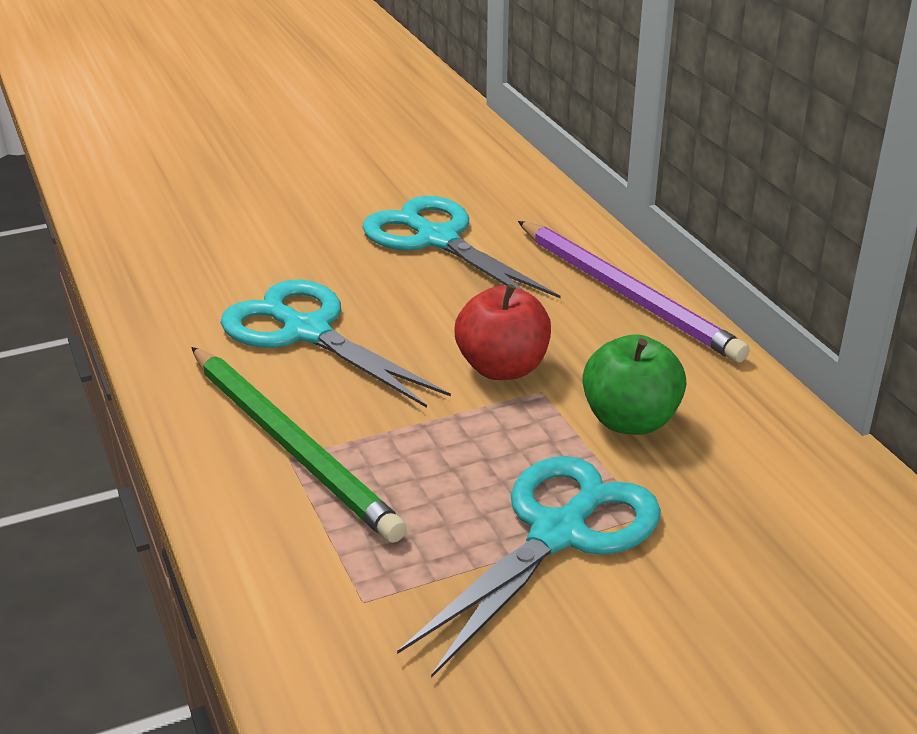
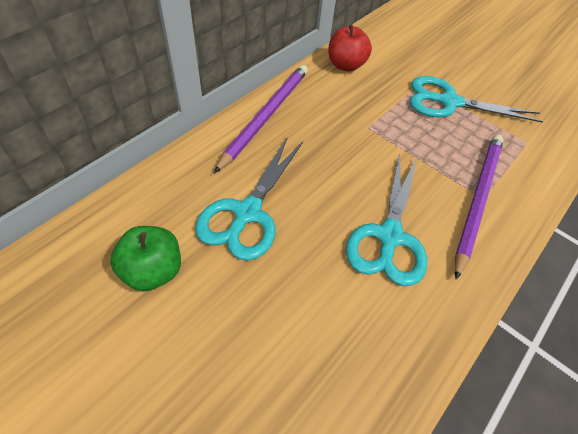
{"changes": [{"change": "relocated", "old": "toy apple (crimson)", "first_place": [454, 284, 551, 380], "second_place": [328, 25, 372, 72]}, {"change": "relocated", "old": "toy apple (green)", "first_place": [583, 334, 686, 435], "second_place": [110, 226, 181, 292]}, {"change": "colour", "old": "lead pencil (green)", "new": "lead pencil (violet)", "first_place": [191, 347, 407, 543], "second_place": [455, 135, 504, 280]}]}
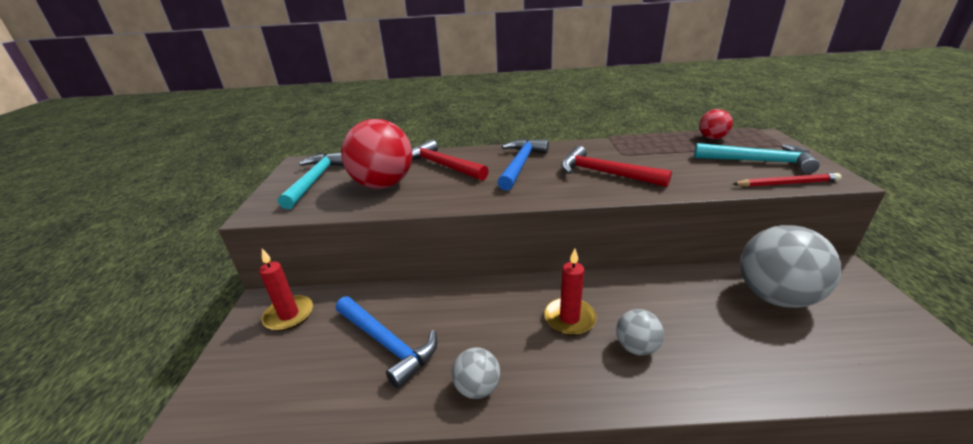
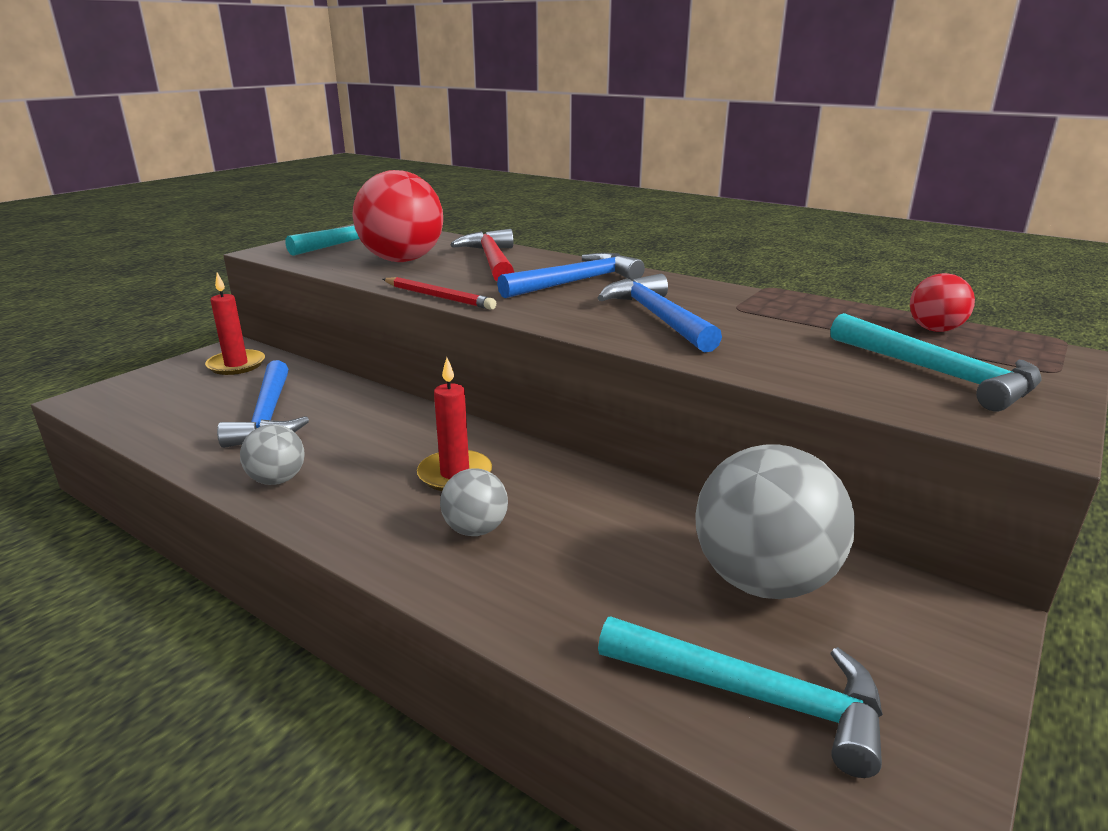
{"changes": [{"change": "appeared", "new": "claw hammer (turquoise)", "second_place": [598, 616, 883, 778]}, {"change": "relocated", "old": "lead pencil (crimson)", "first_place": [733, 173, 841, 187], "second_place": [383, 277, 496, 310]}, {"change": "colour", "old": "claw hammer (crimson)", "new": "claw hammer (blue)", "first_place": [561, 146, 672, 187], "second_place": [598, 274, 722, 353]}]}
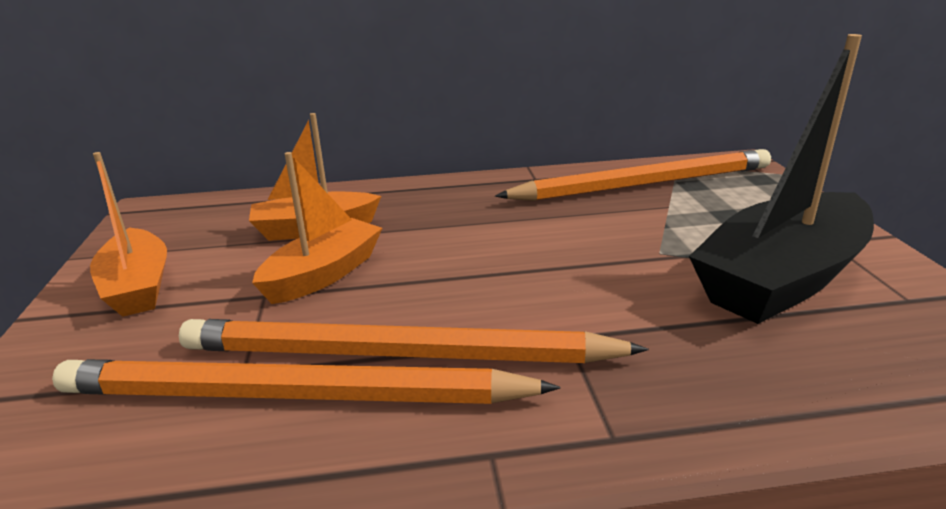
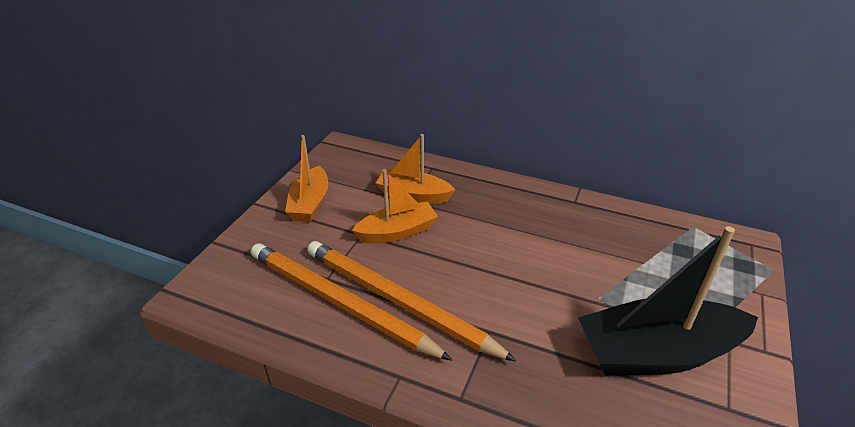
{"changes": [{"change": "missing", "old": "lead pencil (orange-coloured)", "first_place": [495, 149, 771, 201]}]}
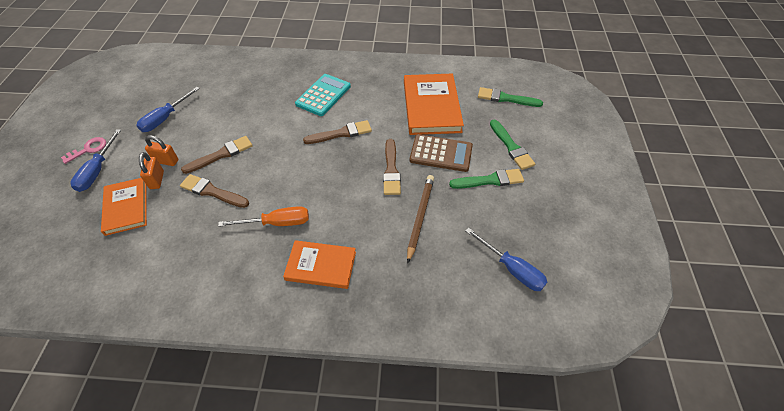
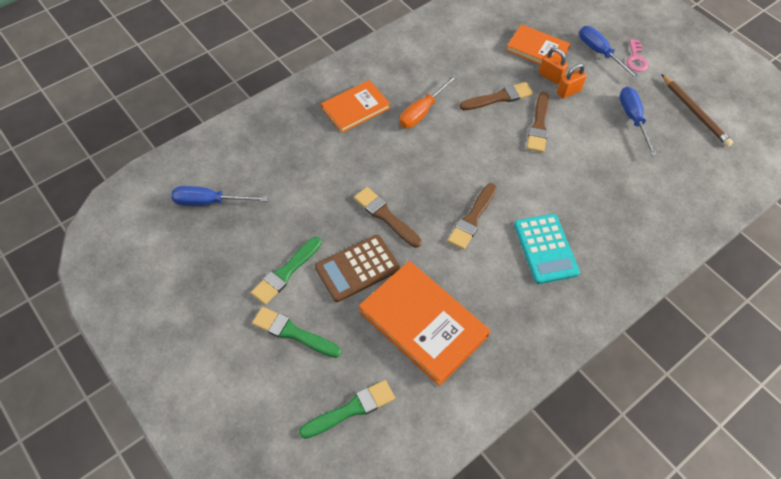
{"changes": [{"change": "relocated", "old": "lead pencil (dark brown)", "first_place": [407, 175, 434, 263], "second_place": [661, 74, 733, 147]}]}
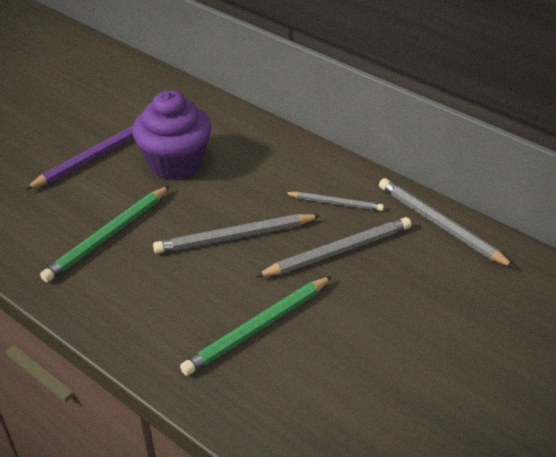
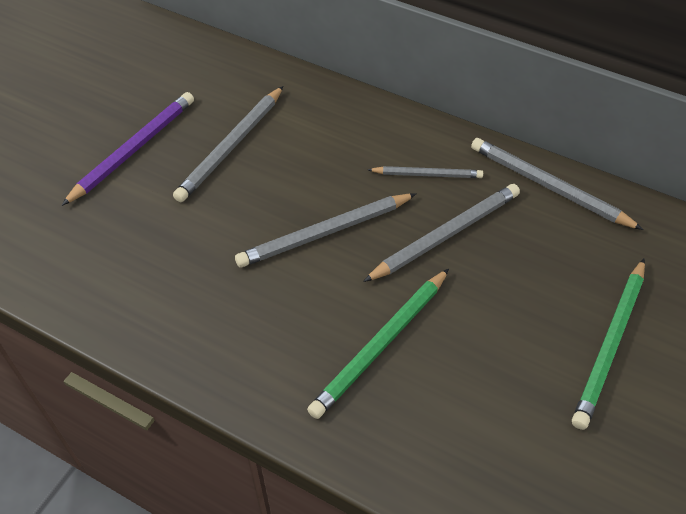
{"changes": [{"change": "relocated", "old": "lead pencil (green)", "first_place": [40, 186, 170, 283], "second_place": [572, 259, 645, 430]}, {"change": "exchanged", "old": "muffin (violet)", "new": "lead pencil (grey)", "first_place": [133, 90, 211, 180], "second_place": [173, 86, 283, 202]}]}
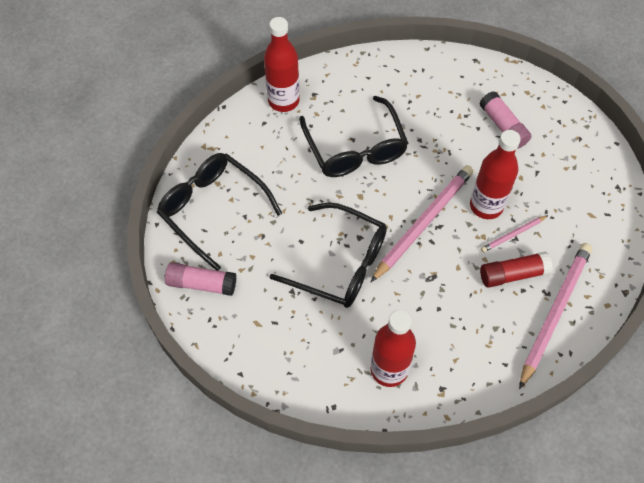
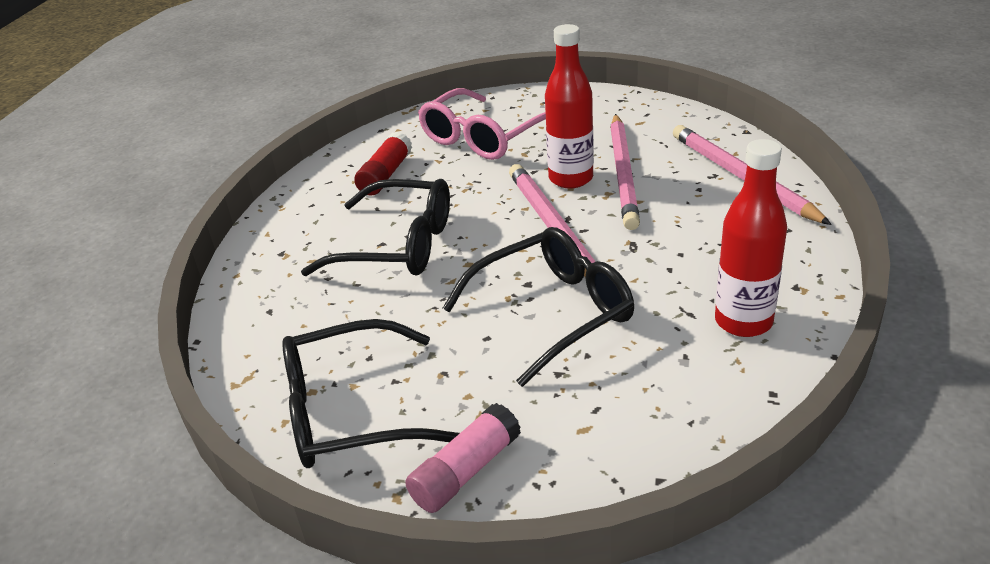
{"changes": [{"change": "missing", "old": "drink bottle (crimson)", "first_place": [264, 17, 300, 112]}, {"change": "relocated", "old": "glue stick (crimson)", "first_place": [480, 252, 553, 288], "second_place": [354, 131, 412, 195]}, {"change": "exchanged", "old": "glue stick (rose-pink)", "new": "eyeglasses (rose-pink)", "first_place": [479, 91, 531, 149], "second_place": [418, 88, 546, 160]}, {"change": "size", "old": "lead pencil (rose-pink)", "first_place": [481, 215, 548, 252], "second_place": [610, 114, 640, 230], "factor": 2.08}]}
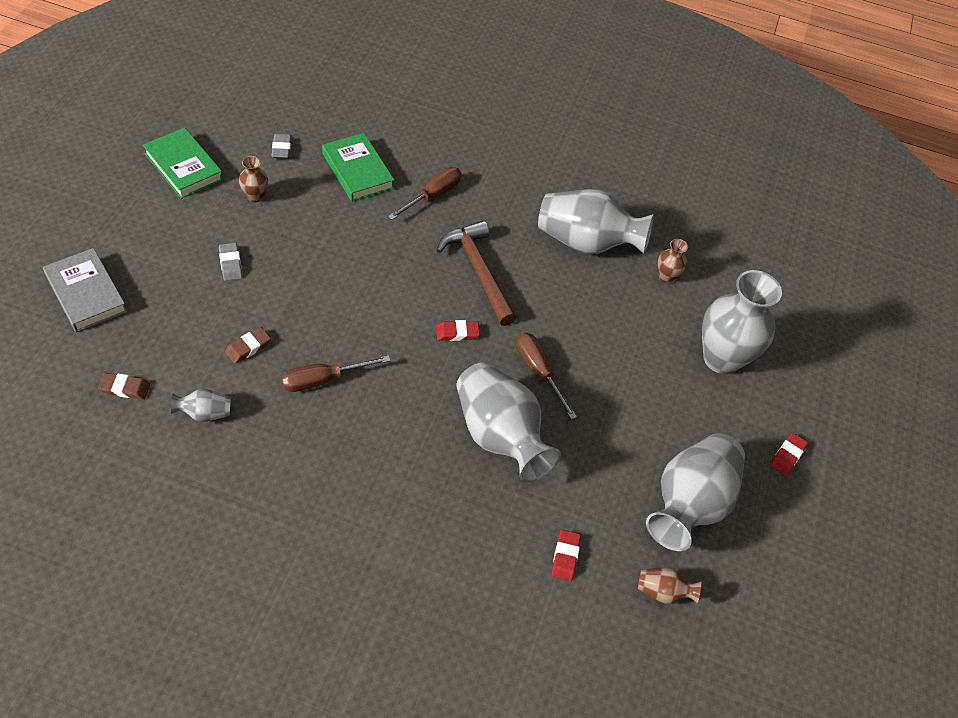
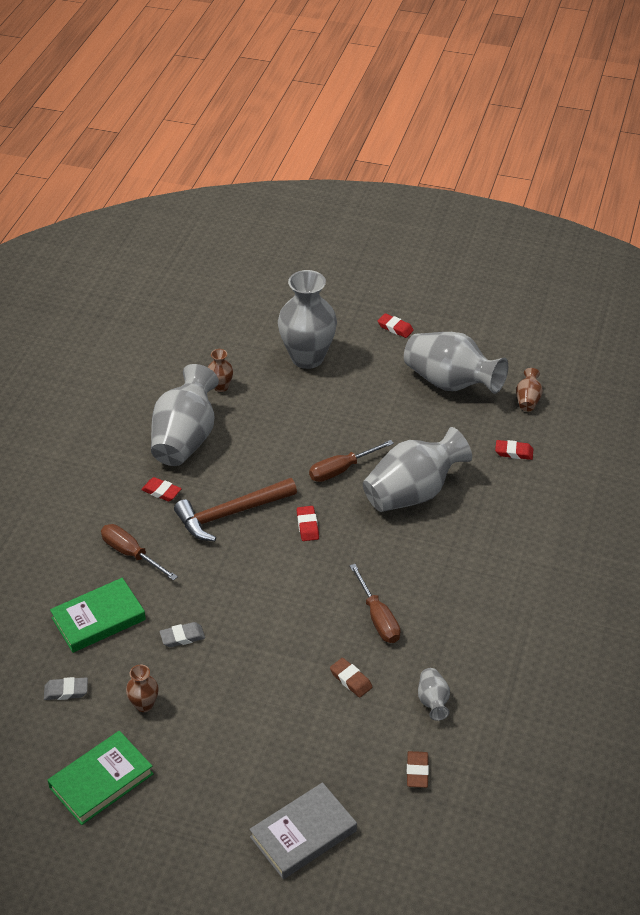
{"changes": [{"change": "appeared", "new": "pencil eraser (crimson)", "second_place": [141, 477, 182, 501]}, {"change": "relocated", "old": "pencil eraser (grey)", "first_place": [219, 243, 242, 281], "second_place": [160, 622, 205, 647]}]}
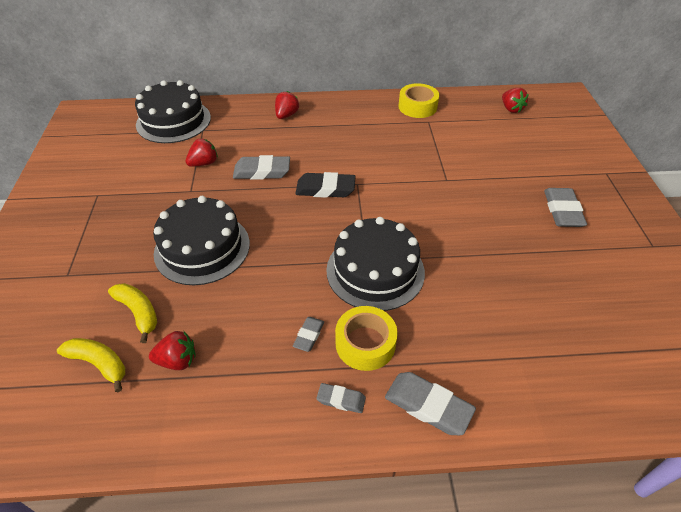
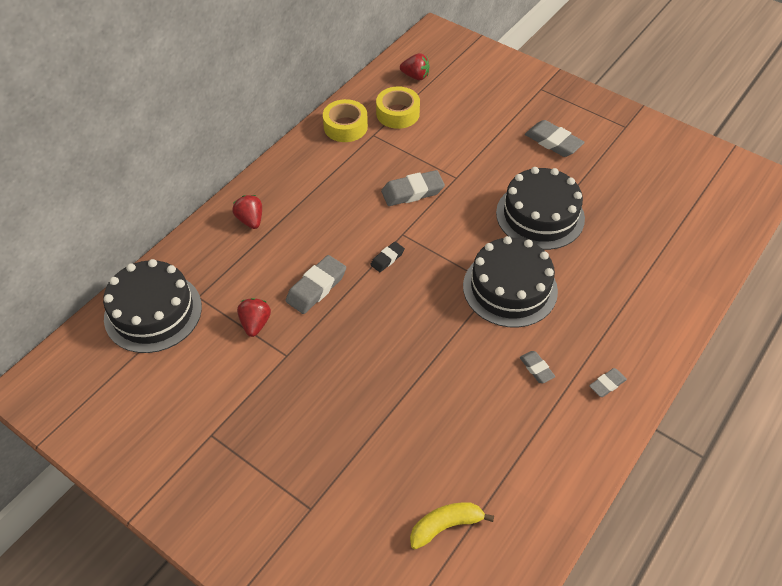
{"changes": [{"change": "missing", "old": "banana (bright yellow)", "first_place": [108, 283, 157, 343]}, {"change": "missing", "old": "toy strawberry (crimson)", "first_place": [149, 331, 196, 370]}, {"change": "relocated", "old": "gateau (black)", "first_place": [153, 196, 250, 285], "second_place": [496, 167, 585, 250]}, {"change": "relocated", "old": "sticky tape (bright yellow)", "first_place": [335, 306, 398, 371], "second_place": [376, 86, 420, 129]}, {"change": "relocated", "old": "pencil eraser (grey)", "first_place": [385, 372, 476, 435], "second_place": [381, 170, 445, 206]}, {"change": "size", "old": "pencil eraser (black)", "first_place": [295, 172, 356, 198], "second_place": [370, 242, 405, 272], "factor": 0.56}]}
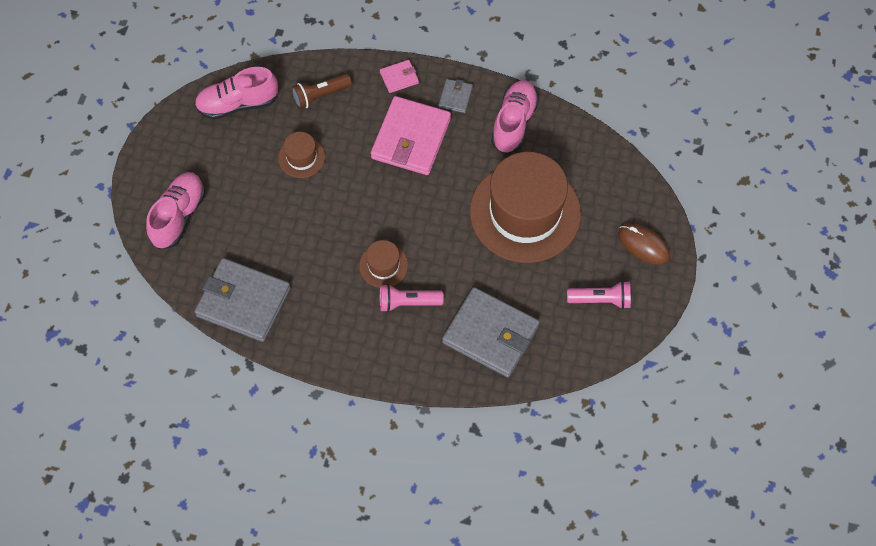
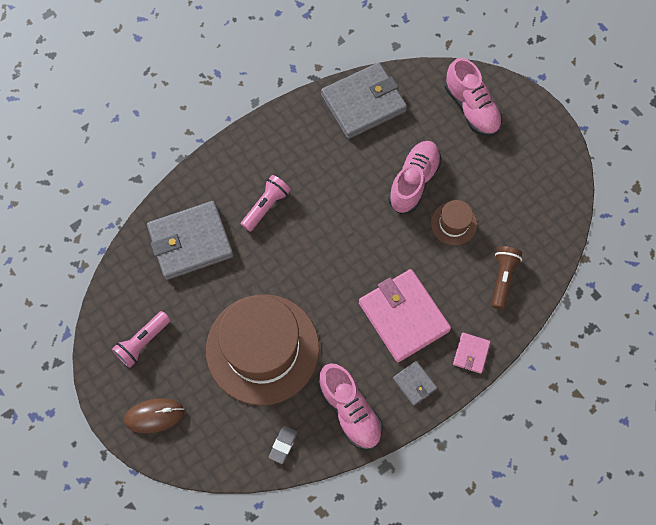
{"changes": [{"change": "missing", "old": "top hat (dark brown)", "first_place": [359, 240, 408, 288]}, {"change": "appeared", "new": "pencil eraser (grey)", "second_place": [269, 426, 298, 464]}, {"change": "relocated", "old": "shoe (rose-pink)", "first_place": [194, 67, 278, 120], "second_place": [388, 141, 441, 213]}]}
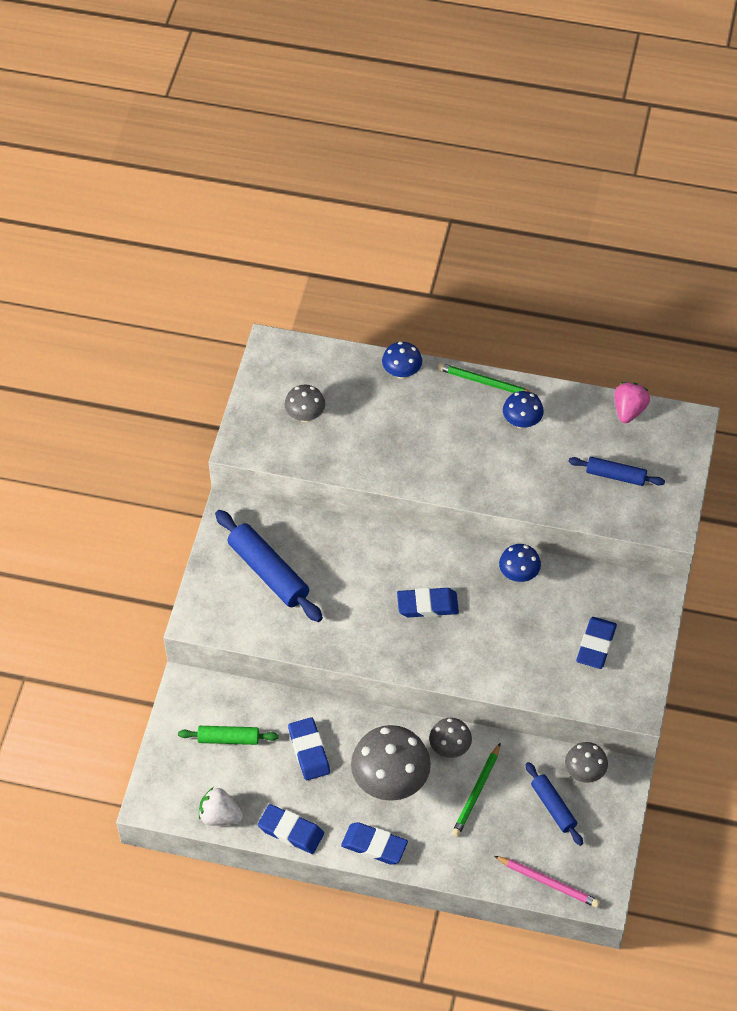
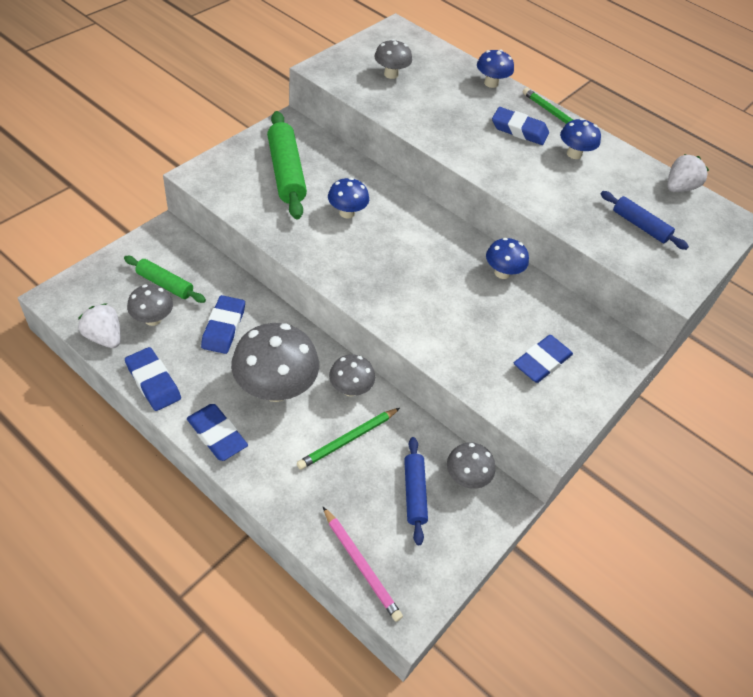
{"changes": [{"change": "appeared", "new": "fungus (grey)", "second_place": [127, 284, 173, 326]}, {"change": "appeared", "new": "fungus (blue)", "second_place": [328, 178, 369, 219]}, {"change": "relocated", "old": "pencil eraser (blue)", "first_place": [397, 588, 459, 618], "second_place": [492, 107, 549, 145]}, {"change": "colour", "old": "rolling pin (blue)", "new": "rolling pin (green)", "first_place": [215, 510, 323, 622], "second_place": [267, 111, 307, 219]}, {"change": "colour", "old": "toy strawberry (rose-pink)", "new": "toy strawberry (white)", "first_place": [614, 382, 650, 423], "second_place": [667, 154, 709, 192]}]}
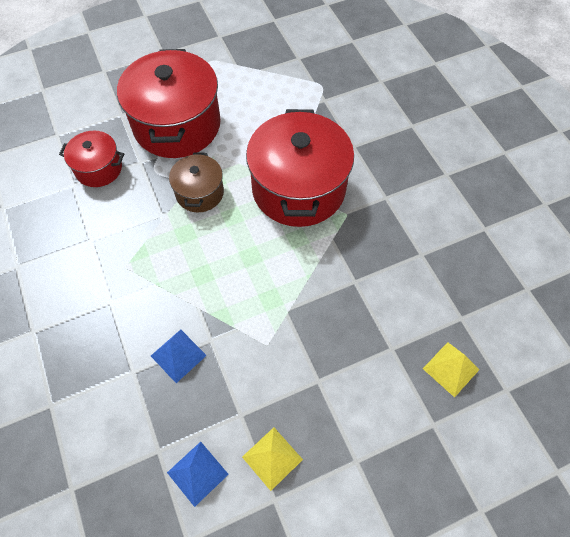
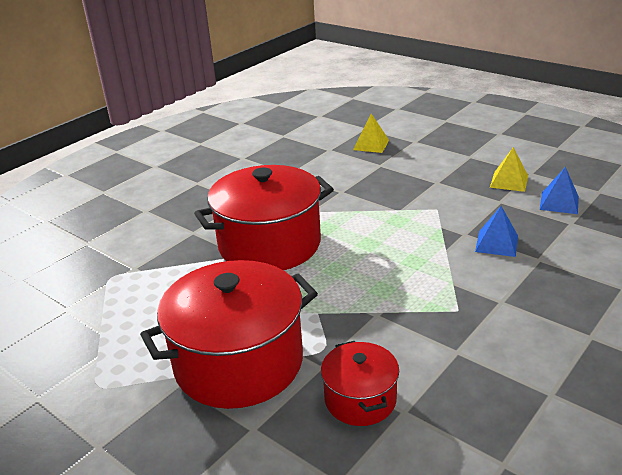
{"changes": [{"change": "missing", "old": "stockpot (dark brown)", "first_place": [169, 152, 224, 212]}]}
